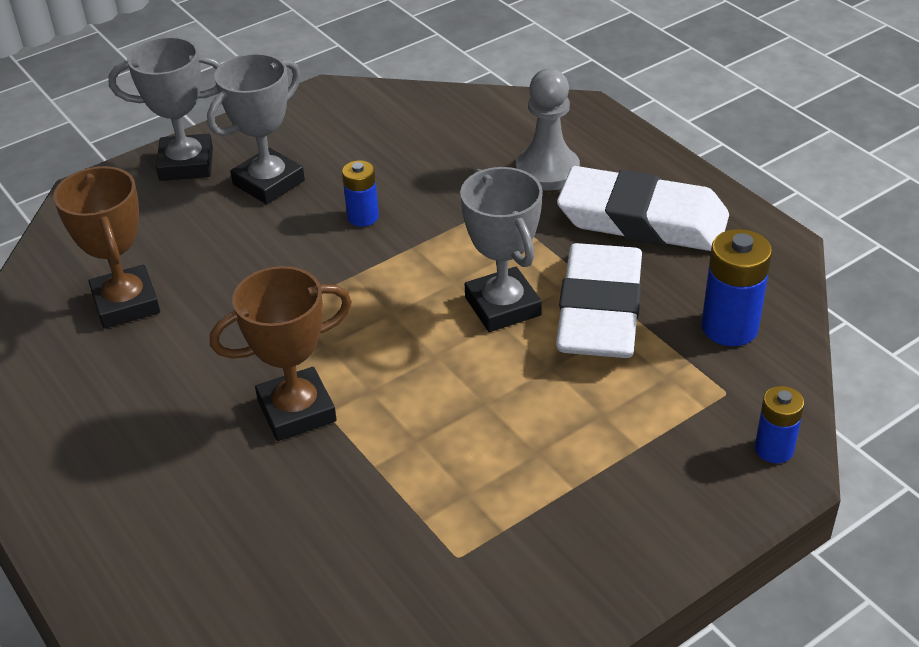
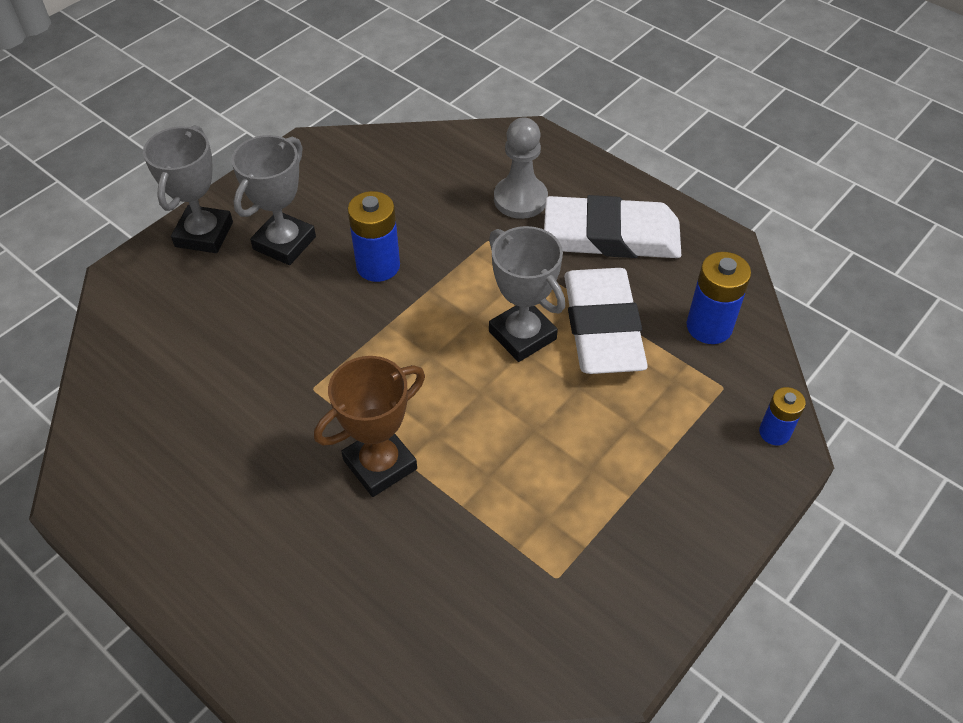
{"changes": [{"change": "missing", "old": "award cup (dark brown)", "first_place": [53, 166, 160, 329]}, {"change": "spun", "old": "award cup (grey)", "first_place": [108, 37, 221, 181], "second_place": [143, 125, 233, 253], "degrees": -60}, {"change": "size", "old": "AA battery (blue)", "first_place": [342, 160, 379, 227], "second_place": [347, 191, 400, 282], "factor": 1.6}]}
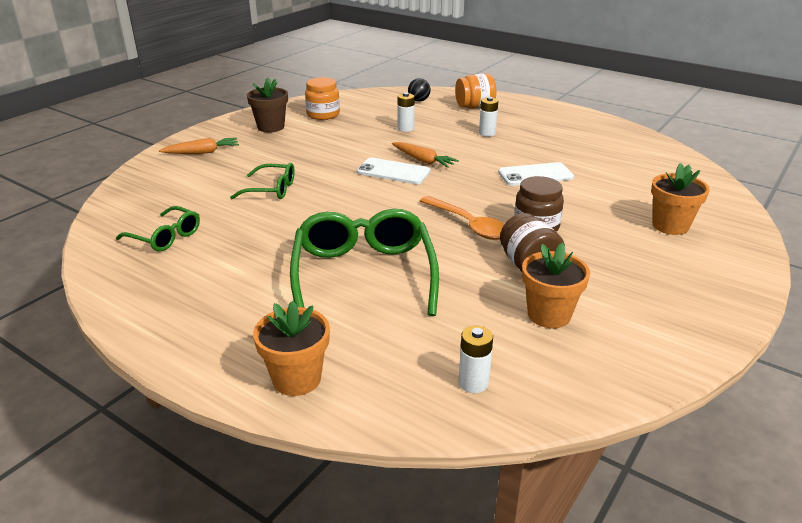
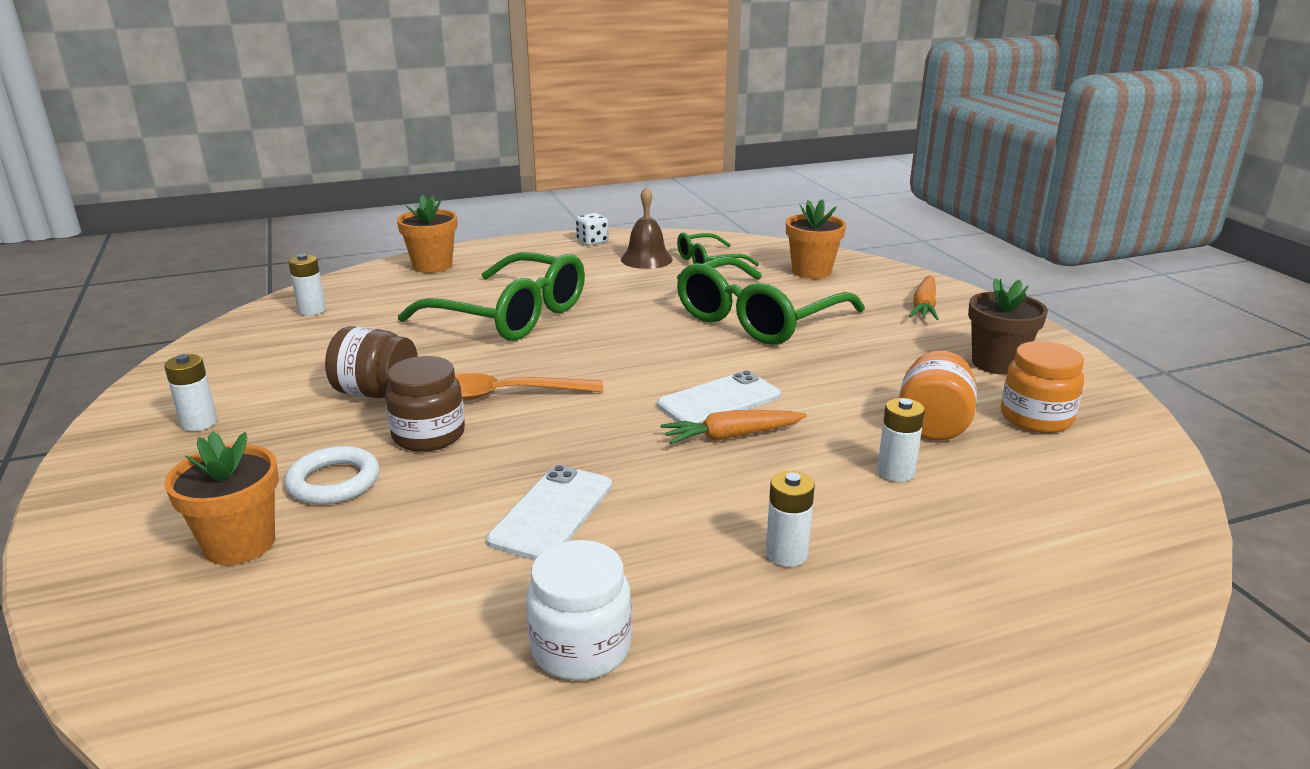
{"changes": [{"change": "missing", "old": "ball (black)", "first_place": [408, 78, 431, 102]}, {"change": "appeared", "new": "AA battery (white)", "second_place": [164, 354, 217, 431]}, {"change": "appeared", "new": "hoop (white)", "second_place": [285, 446, 380, 505]}, {"change": "appeared", "new": "jam jar (white)", "second_place": [526, 540, 632, 681]}, {"change": "appeared", "new": "game die (white)", "second_place": [576, 213, 608, 246]}, {"change": "appeared", "new": "bell (dark brown)", "second_place": [621, 186, 673, 269]}, {"change": "relocated", "old": "jam jar (orange-coloured)", "first_place": [455, 73, 496, 109], "second_place": [899, 351, 977, 441]}, {"change": "relocated", "old": "potted plant (orange-coloured)", "first_place": [522, 243, 590, 328], "second_place": [786, 200, 846, 279]}, {"change": "size", "old": "eyeglasses (green)", "first_place": [230, 163, 295, 199], "second_place": [677, 256, 865, 345], "factor": 1.9}]}
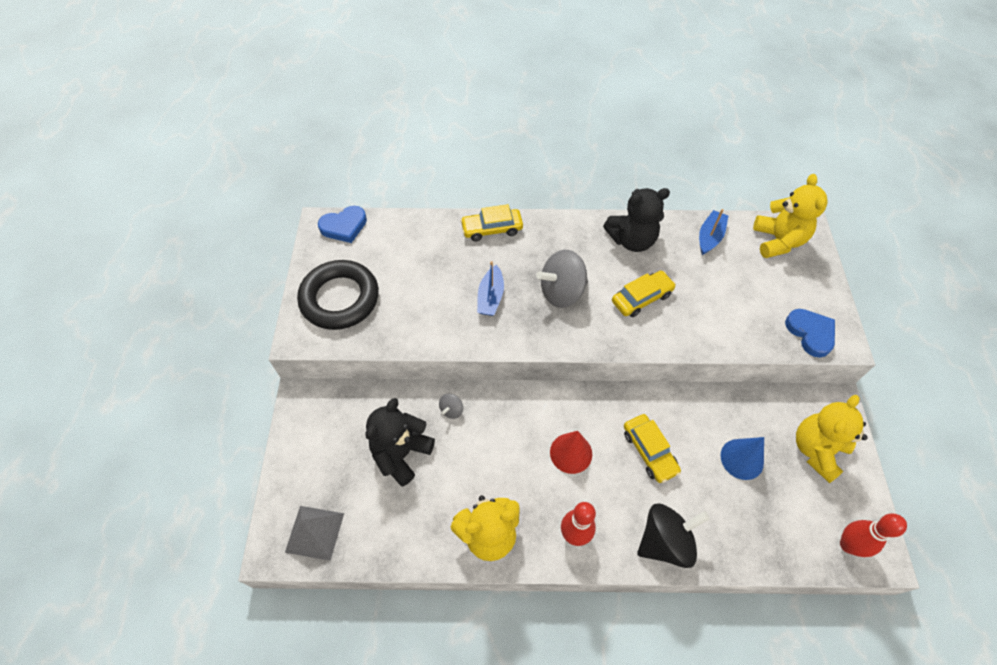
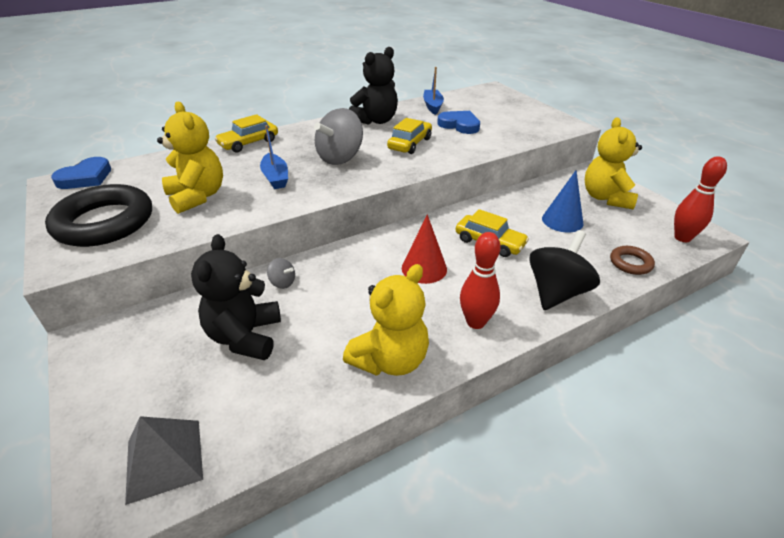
{"changes": [{"change": "appeared", "new": "hoop (dark brown)", "second_place": [610, 246, 655, 275]}, {"change": "relocated", "old": "teddy bear (bright yellow)", "first_place": [753, 174, 828, 258], "second_place": [157, 102, 223, 214]}, {"change": "relocated", "old": "heart (blue)", "first_place": [785, 309, 835, 358], "second_place": [437, 111, 480, 134]}, {"change": "spun", "old": "toy top (grey)", "first_place": [439, 394, 463, 419], "second_place": [267, 258, 295, 289], "degrees": -60}]}
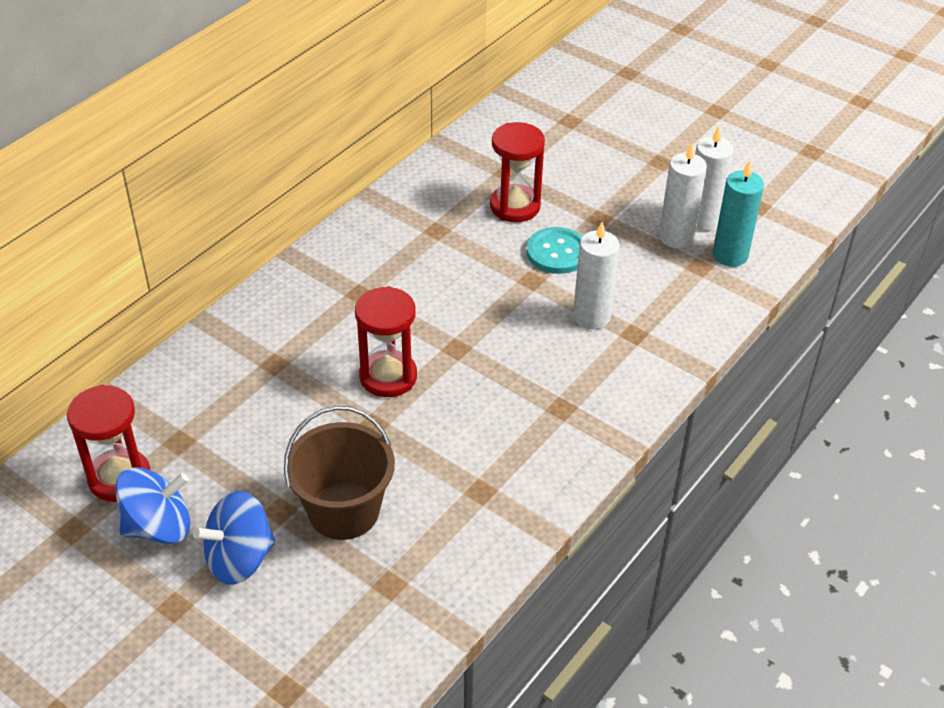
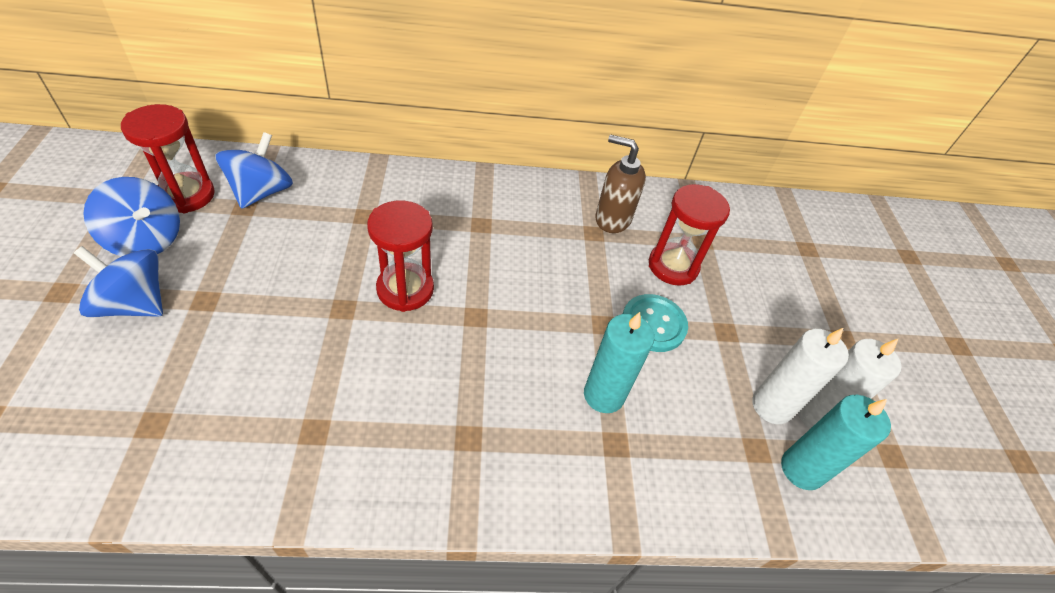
{"changes": [{"change": "missing", "old": "bucket (dark brown)", "first_place": [284, 406, 395, 540]}, {"change": "appeared", "new": "toy top (blue)", "second_place": [215, 132, 293, 209]}, {"change": "appeared", "new": "pump bottle (dark brown)", "second_place": [595, 135, 646, 233]}, {"change": "colour", "old": "candle (white)", "new": "candle (turquoise)", "first_place": [573, 222, 620, 329], "second_place": [584, 312, 654, 413]}]}
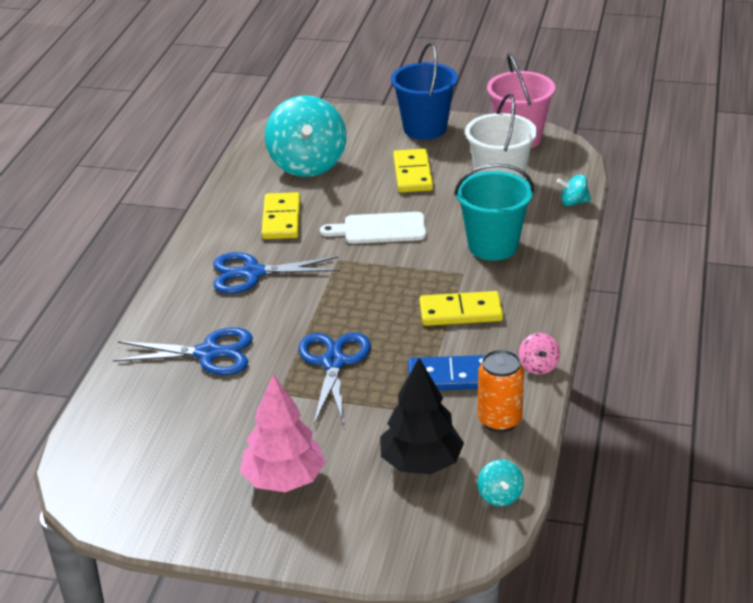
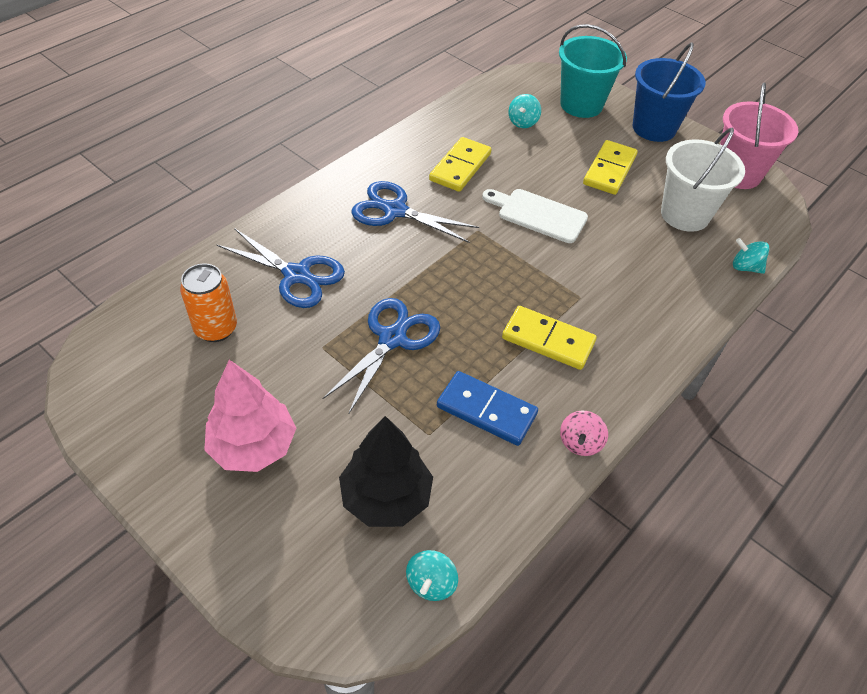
{"changes": [{"change": "relocated", "old": "bucket (turquoise)", "first_place": [454, 164, 534, 261], "second_place": [559, 24, 627, 118]}, {"change": "relocated", "old": "can (orange-coloured)", "first_place": [478, 349, 524, 432], "second_place": [180, 263, 237, 342]}, {"change": "size", "old": "toy top (turquoise)", "first_place": [265, 95, 346, 177], "second_place": [509, 94, 541, 128], "factor": 0.42}]}
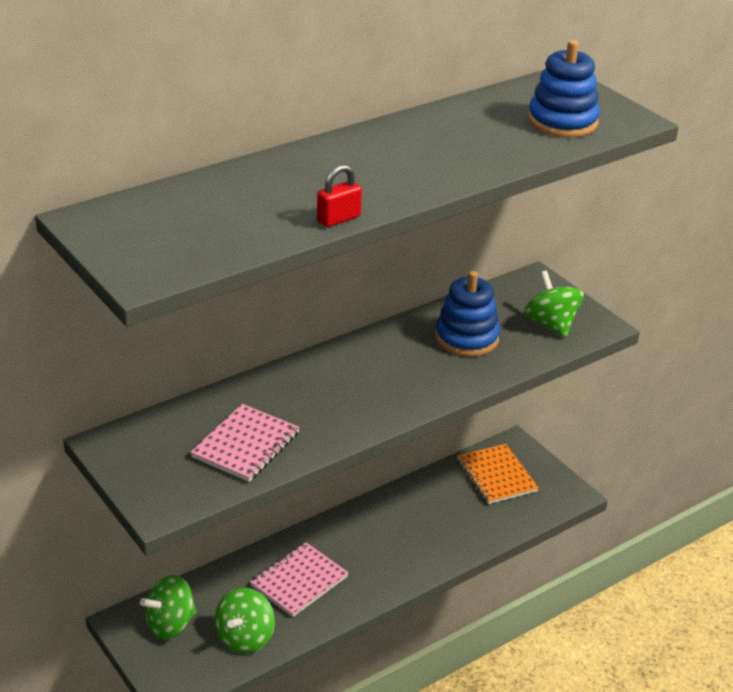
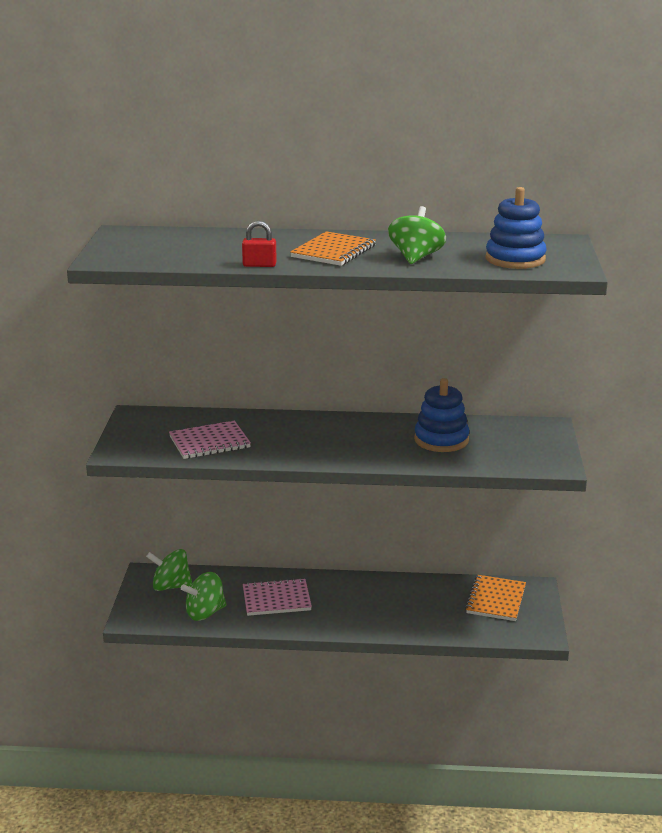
{"changes": [{"change": "appeared", "new": "notepad (orange-coloured)", "second_place": [290, 231, 376, 266]}, {"change": "relocated", "old": "toy top (green)", "first_place": [524, 271, 584, 338], "second_place": [388, 206, 446, 264]}]}
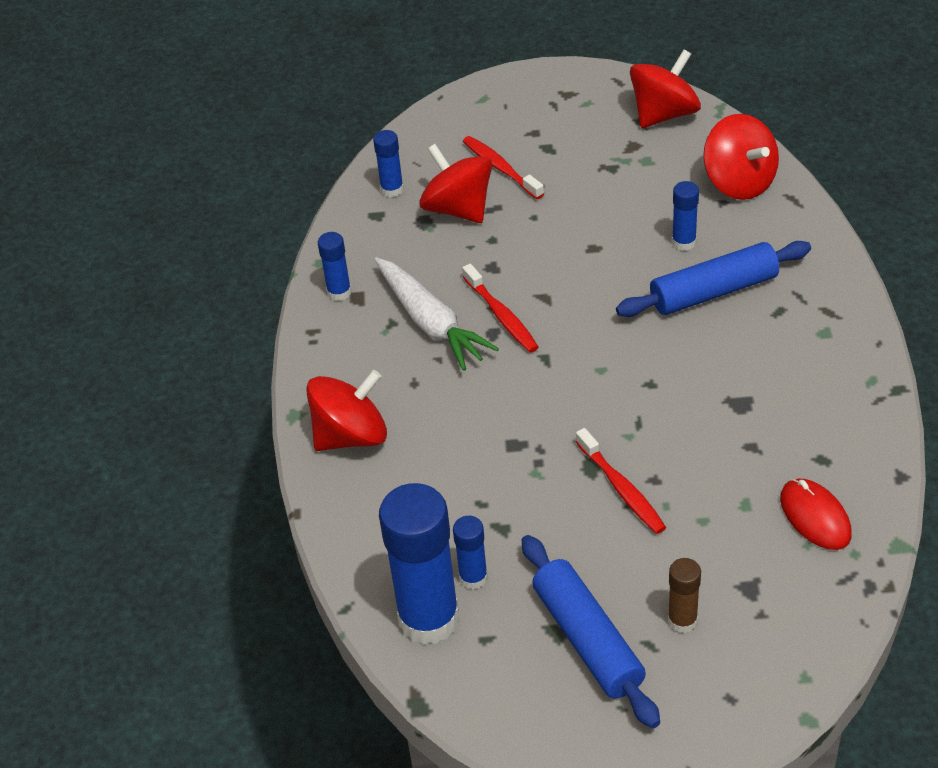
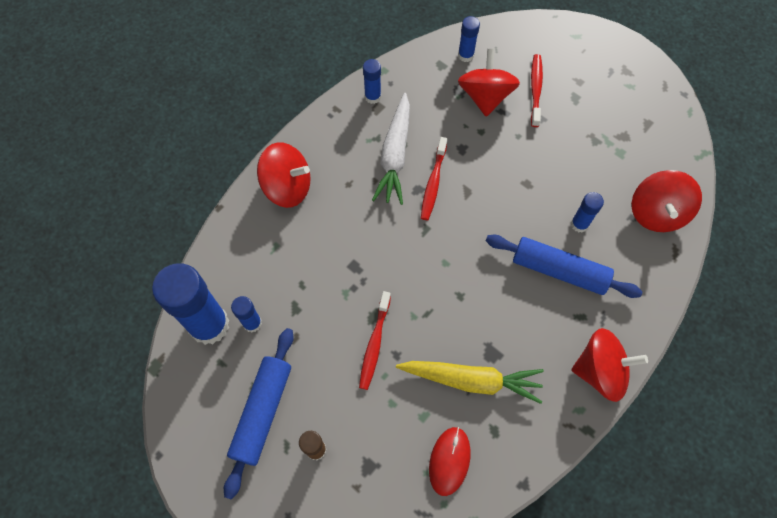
{"changes": [{"change": "appeared", "new": "root vegetable (bright yellow)", "second_place": [396, 361, 544, 404]}, {"change": "relocated", "old": "toy top (crimson)", "first_place": [630, 50, 701, 128], "second_place": [572, 328, 648, 402]}]}
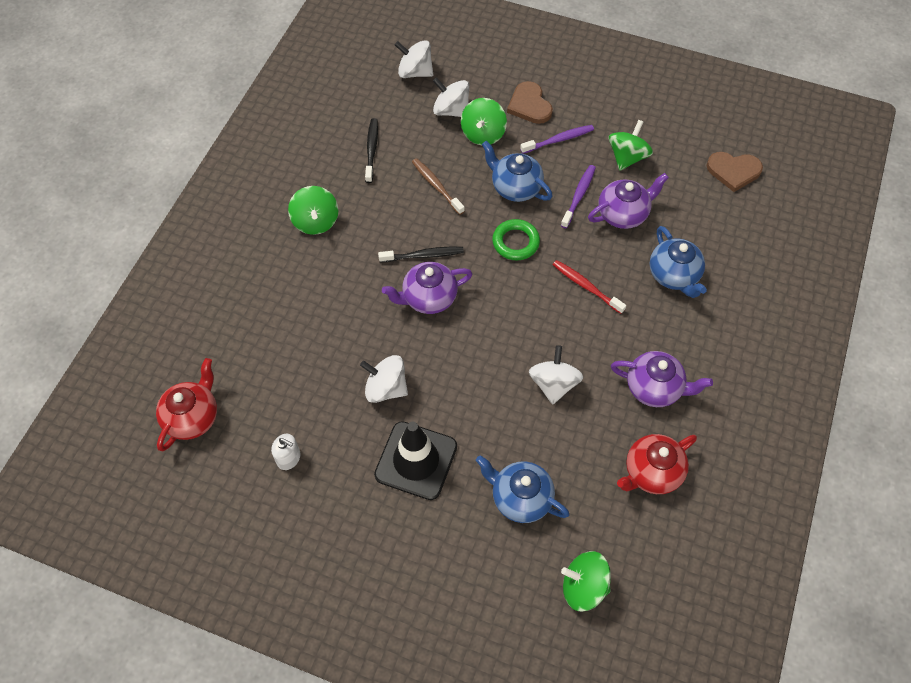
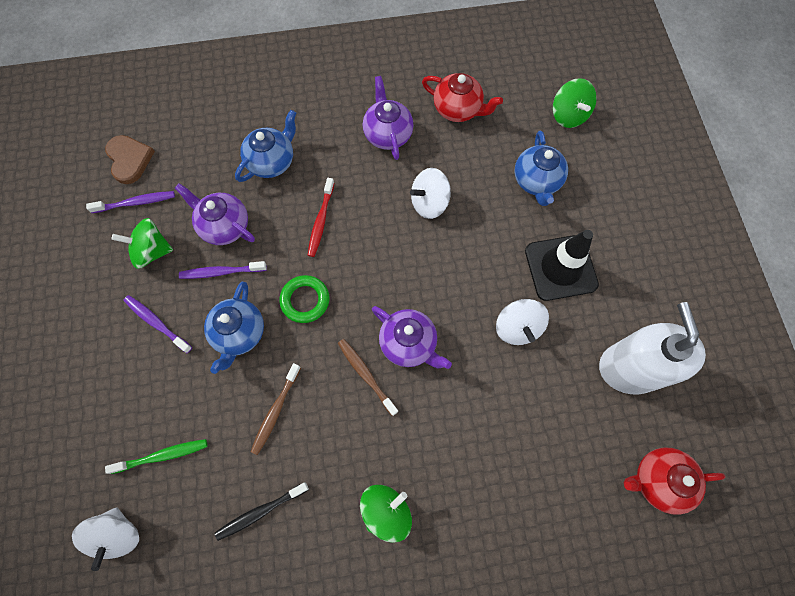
{"changes": [{"change": "missing", "old": "toy top (green)", "first_place": [461, 98, 507, 145]}, {"change": "missing", "old": "heart (dark brown)", "first_place": [507, 81, 553, 124]}, {"change": "appeared", "new": "toothbrush (violet)", "second_place": [86, 191, 175, 213]}, {"change": "exchanged", "old": "toy top (white)", "new": "toothbrush (green)", "first_place": [433, 77, 469, 117], "second_place": [105, 439, 207, 474]}, {"change": "colour", "old": "toothbrush (black)", "new": "toothbrush (dark brown)", "first_place": [378, 247, 464, 262], "second_place": [338, 339, 398, 416]}, {"change": "size", "old": "pump bottle (white)", "first_place": [271, 434, 300, 470], "second_place": [599, 302, 706, 394], "factor": 2.47}]}
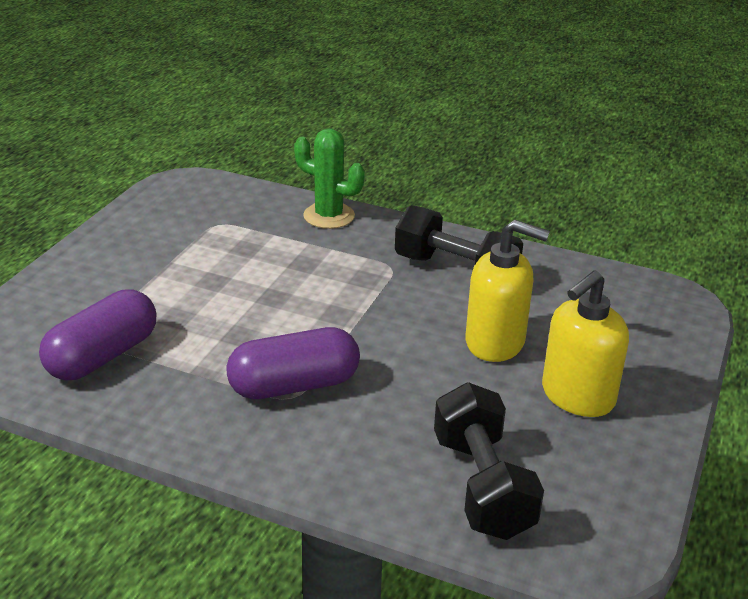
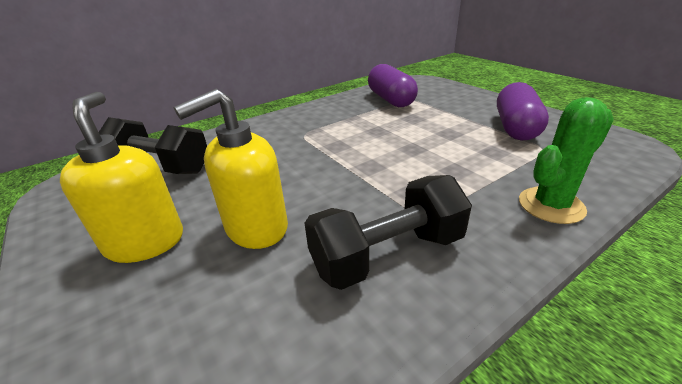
{"changes": [{"change": "relocated", "old": "pill shape (violet)", "first_place": [226, 327, 360, 399], "second_place": [497, 82, 549, 140]}]}
